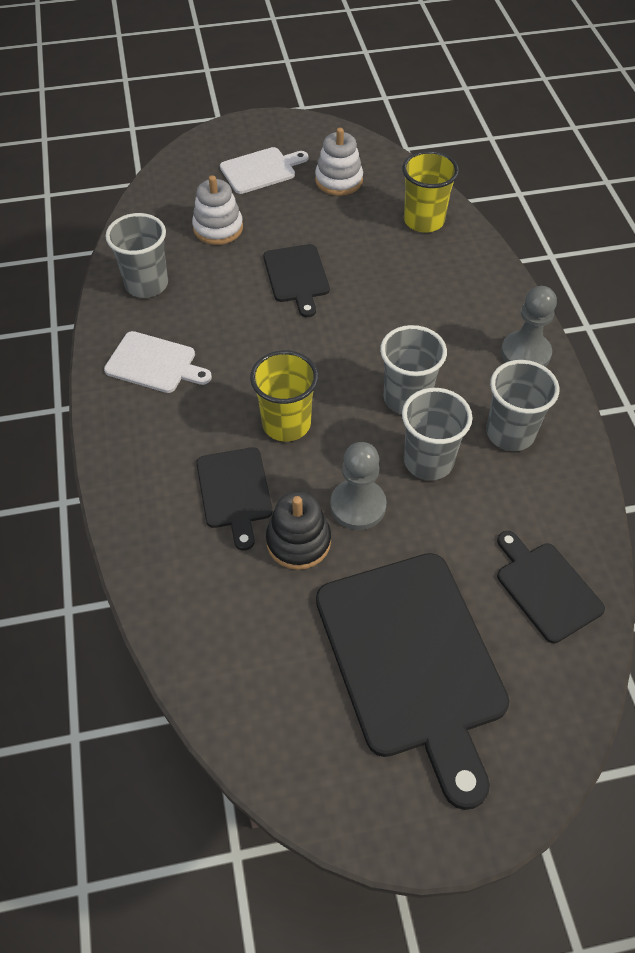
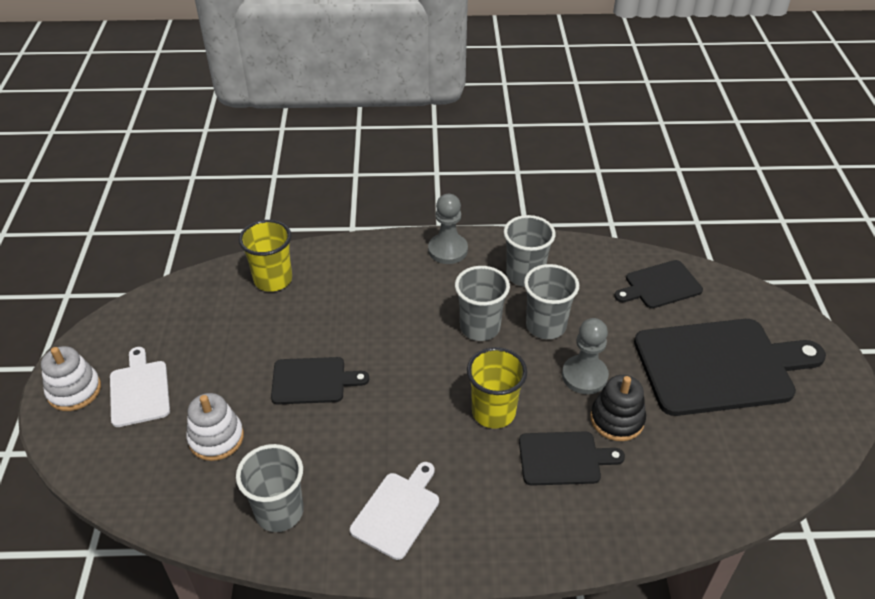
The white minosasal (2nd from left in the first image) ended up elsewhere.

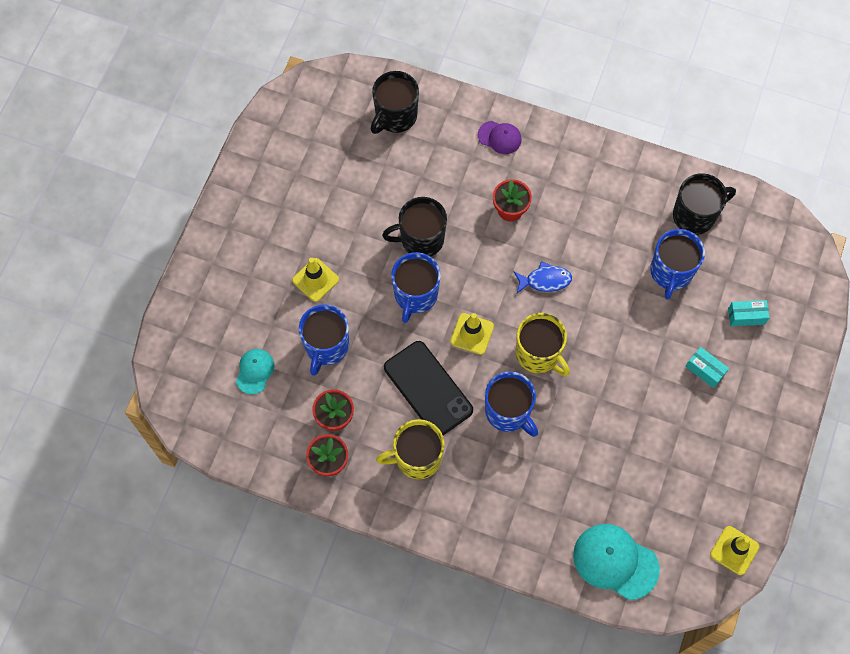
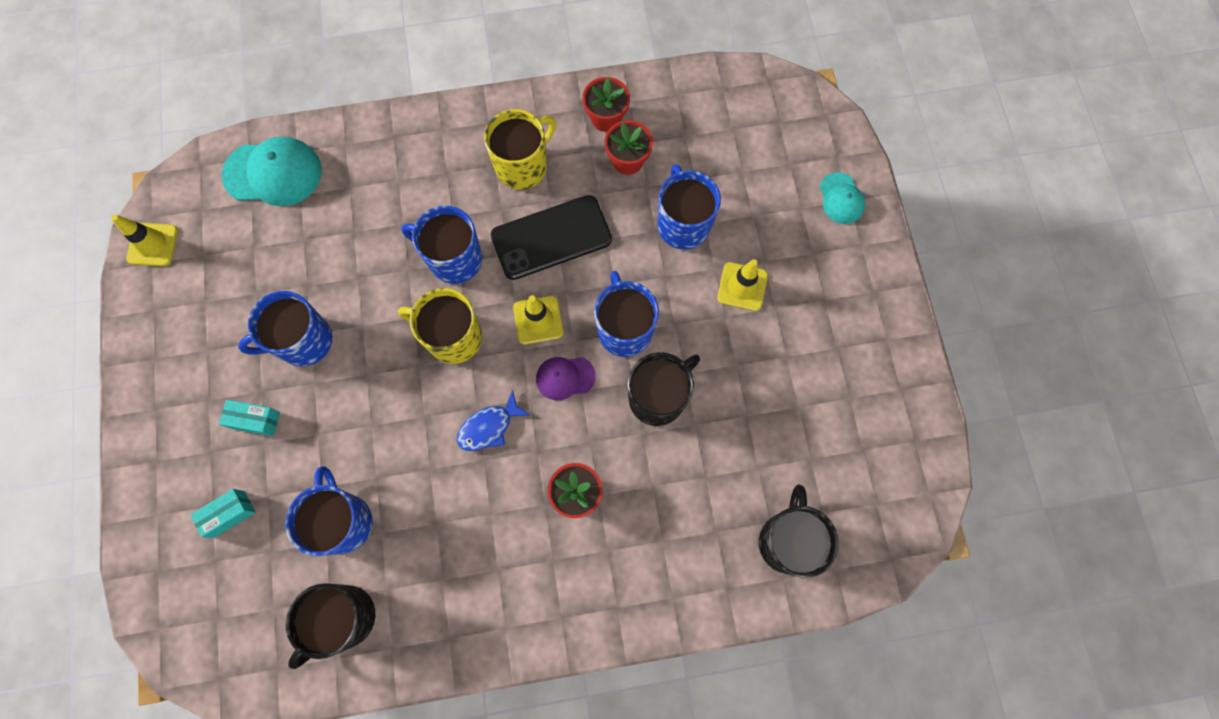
The second view gained the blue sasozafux (1st from left). The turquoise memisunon (1st from left in the first image) ended up elsewhere. The purple memisunon ended up elsewhere. The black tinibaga ended up facing another way, 45 degrees counterclockwise from before.

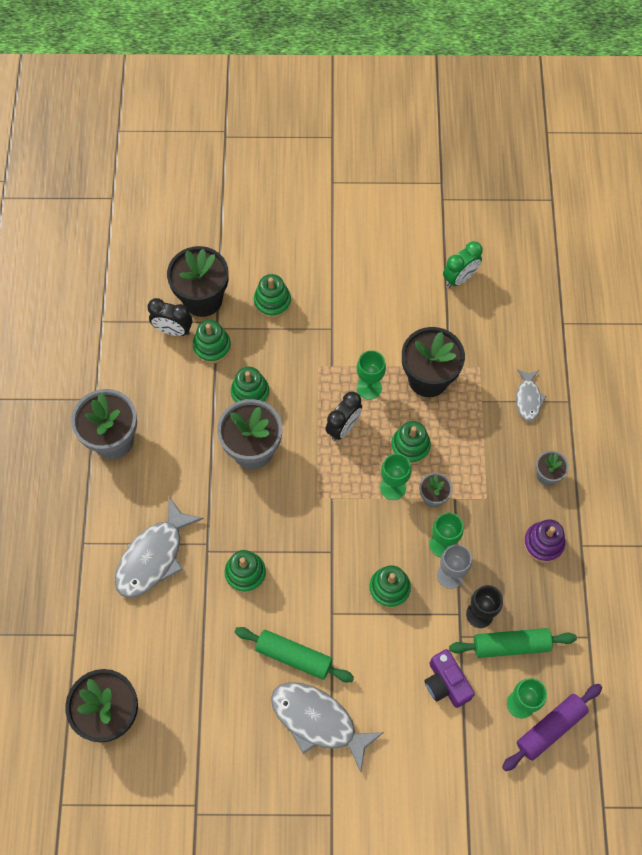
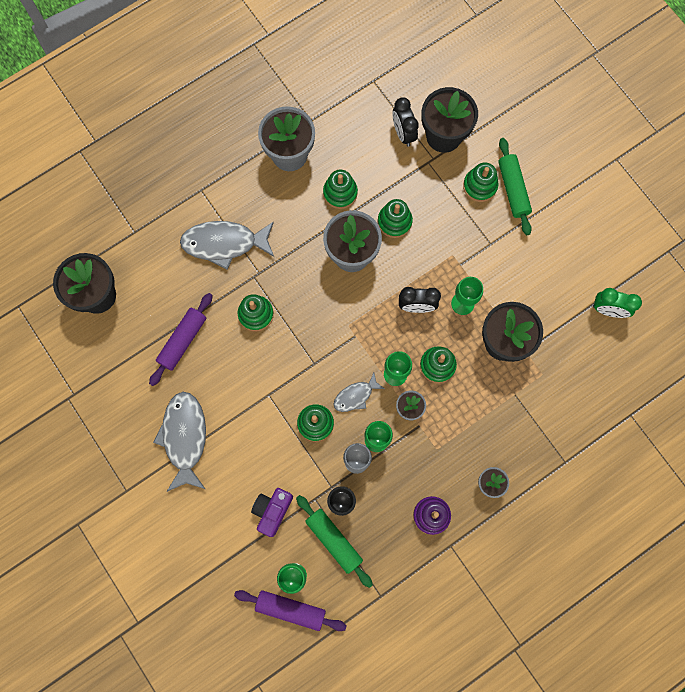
The second view gained the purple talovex (1st from left). The green minosasal (1st from left in the first image) ended up elsewhere. The green talovex (1st from left in the first image) ended up elsewhere. The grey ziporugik (3rd from left) ended up elsewhere.

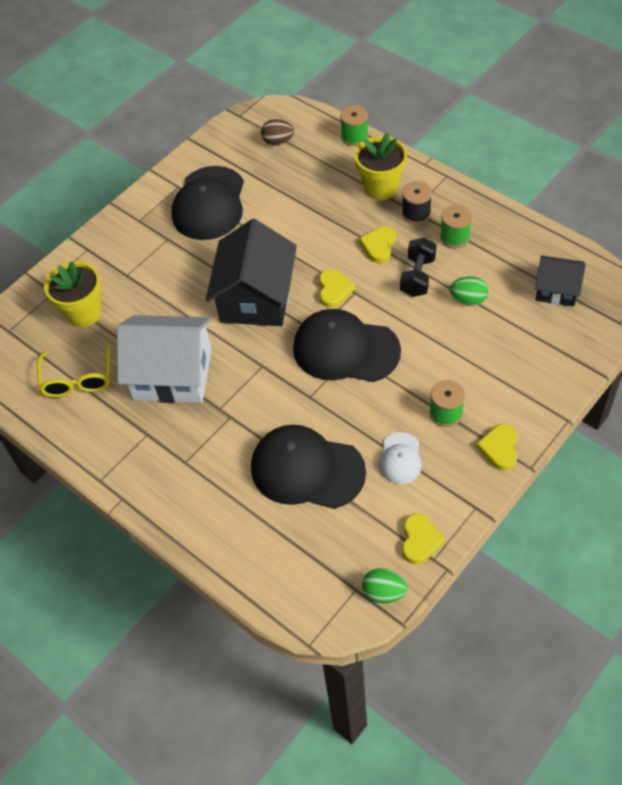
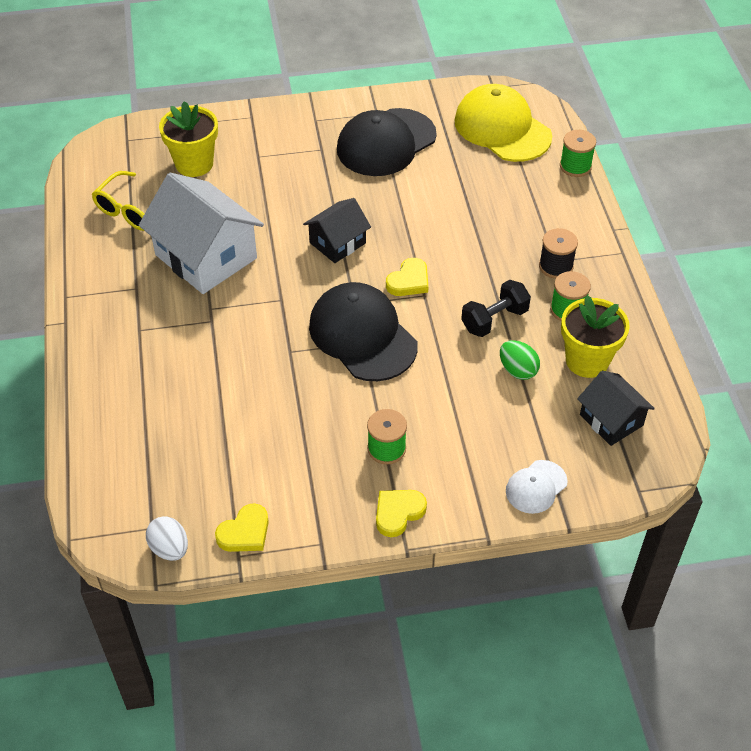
The second view lost the black memisunon (2nd from left). The second view lost the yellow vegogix (2nd from left). The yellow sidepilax (2nd from left) ended up elsewhere. The white memisunon ended up elsewhere. Where the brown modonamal stood, the yellow memisunon came to stand. What was the green modonamal (1st from left) turned into the white modonamal. The size of the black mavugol (1st from left) changed by a factor of 0.56.

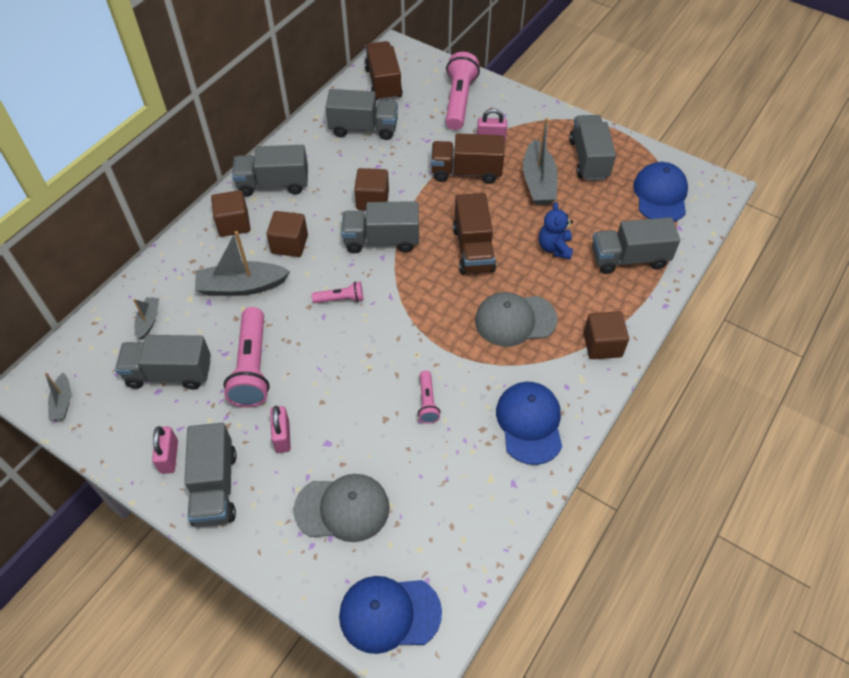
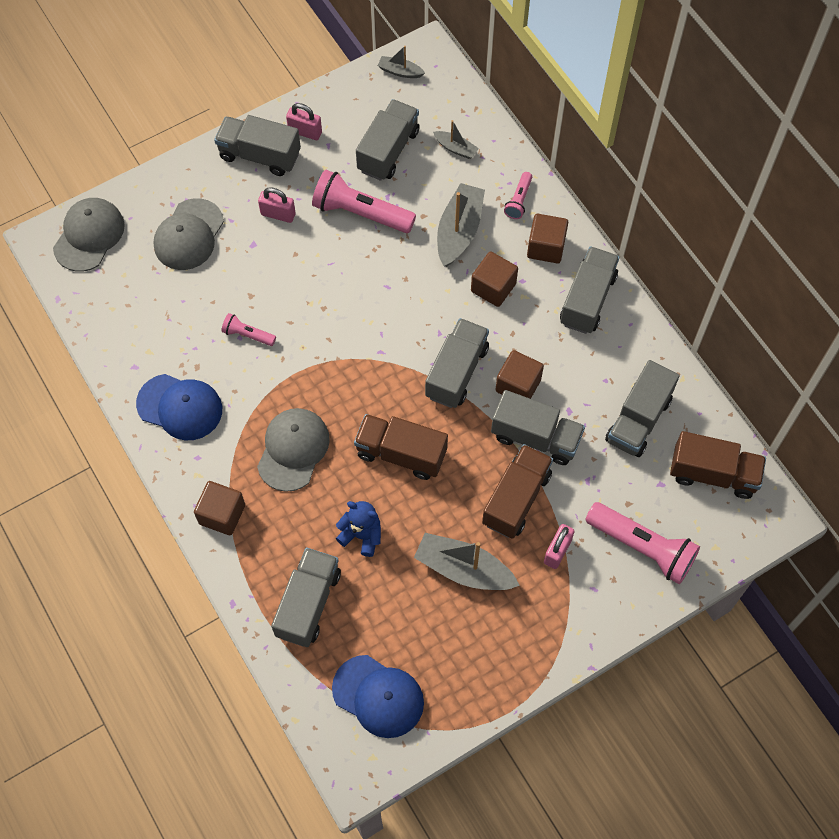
The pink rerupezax (2nd from left in the first image) ended up elsewhere. The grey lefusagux (6th from left in the first image) ended up elsewhere. What was the blue memisunon (1st from left) turned into the grey memisunon (1st from left).

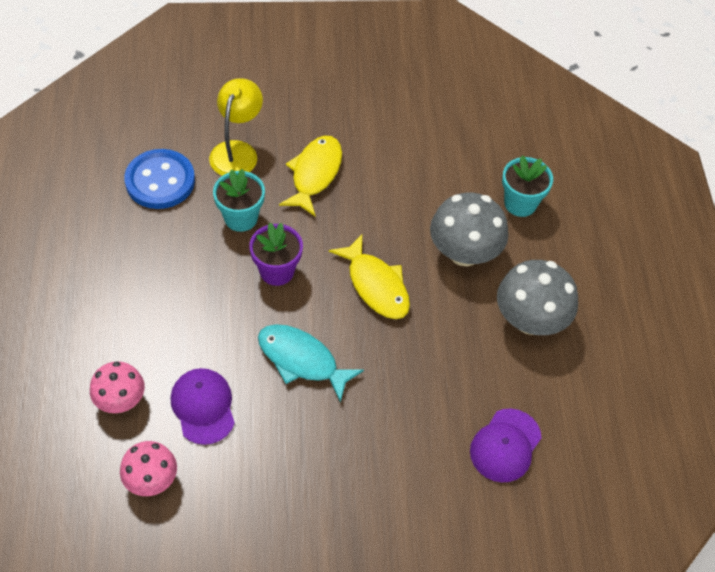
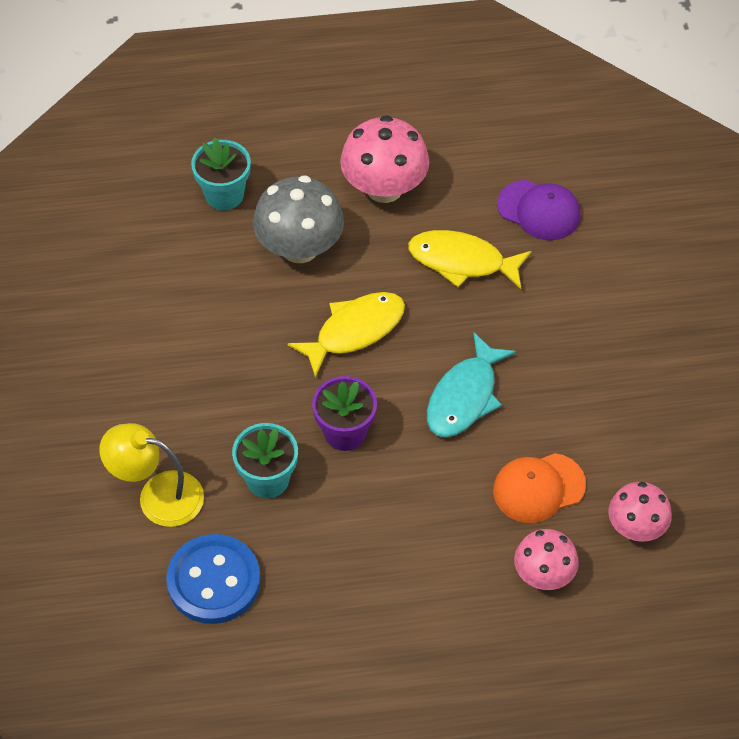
The yellow ziporugik (1st from left in the first image) ended up elsewhere. What was the purple memisunon (1st from left) turned into the orange memisunon. What was the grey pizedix (2nd from left) turned into the pink pizedix (1st from left).

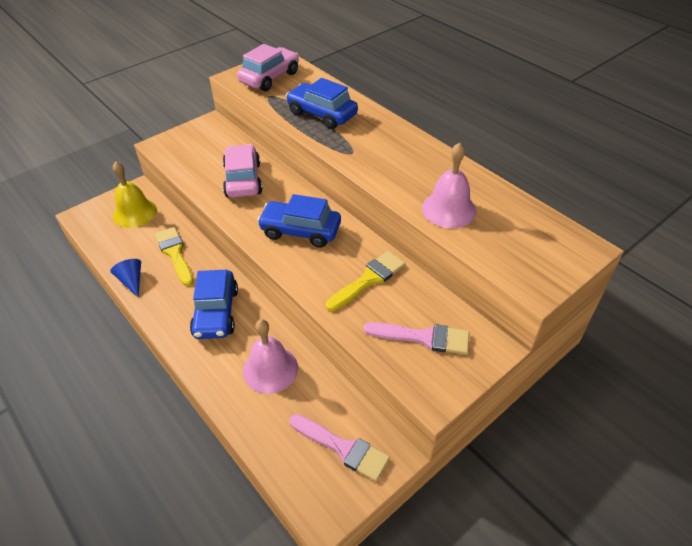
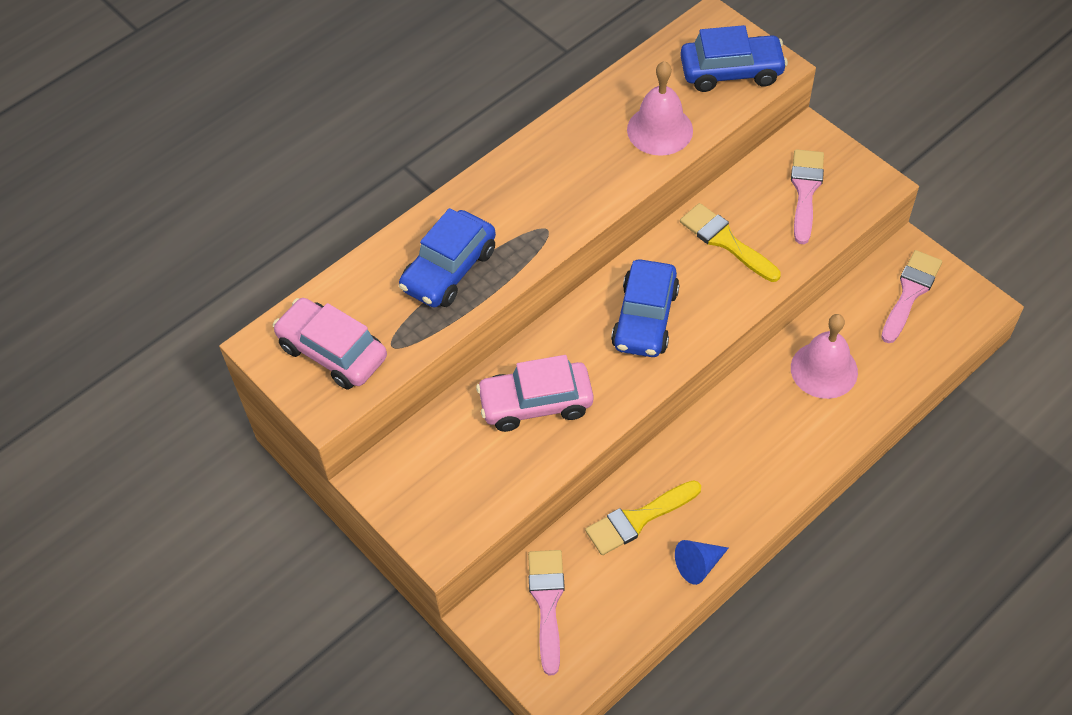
The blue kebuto (1st from left in the first image) ended up elsewhere. Where the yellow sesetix stood, the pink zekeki (1st from left) came to stand.

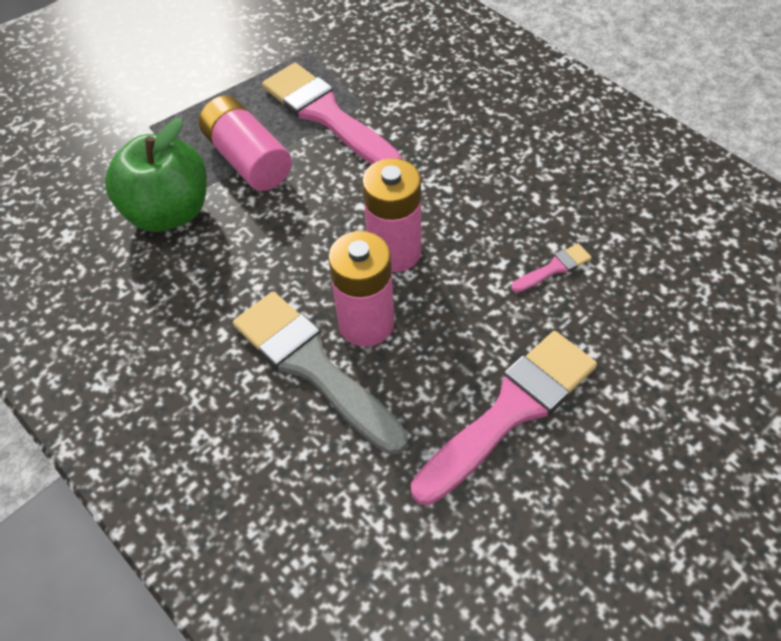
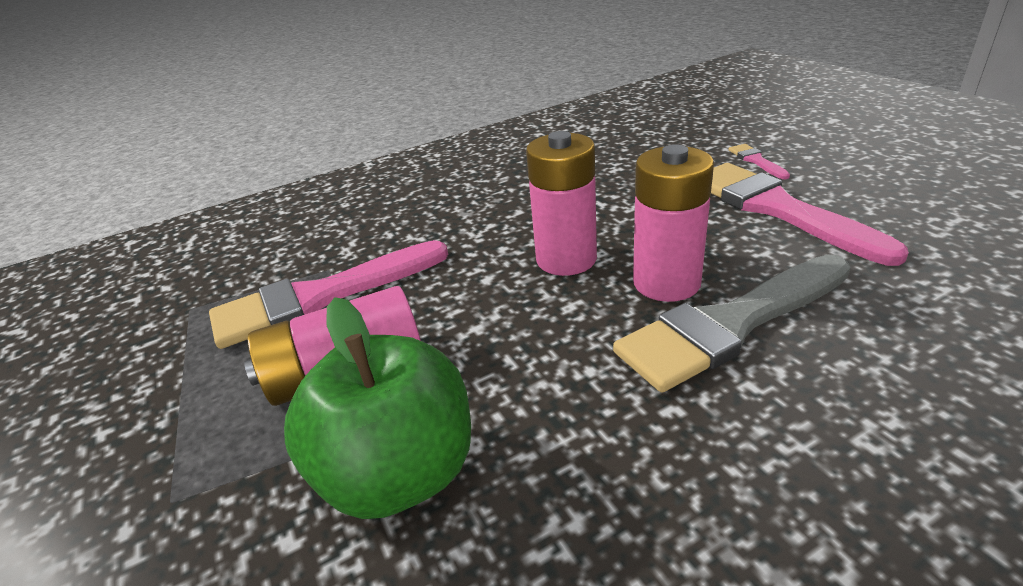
The pink zekeki (3rd from left in the first image) ended up elsewhere.

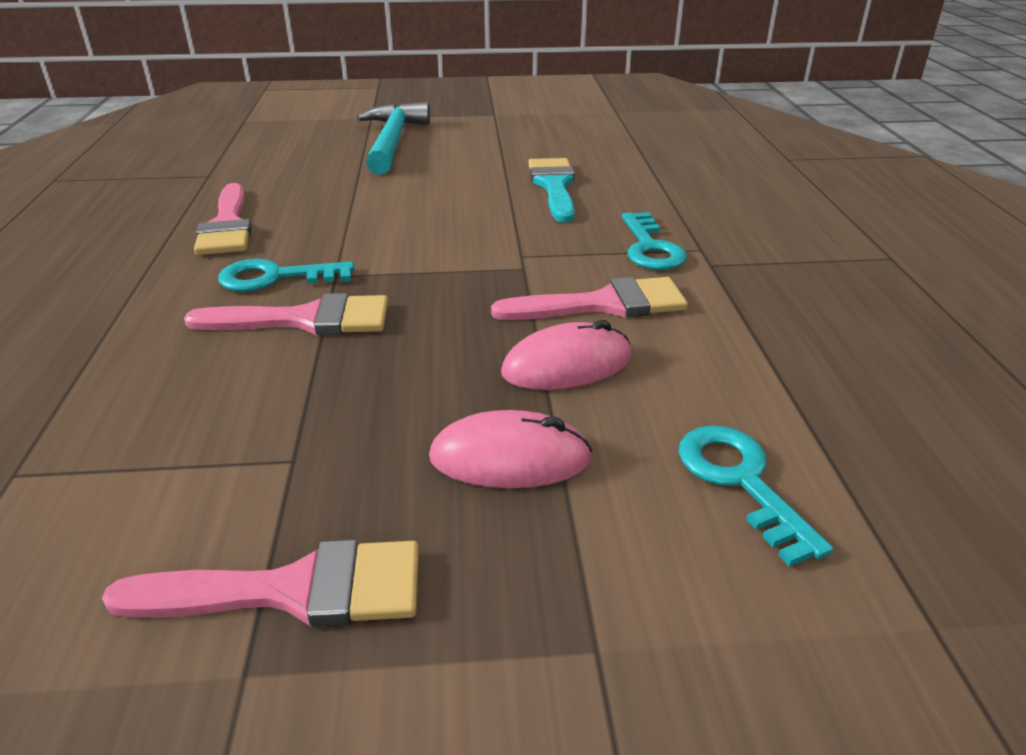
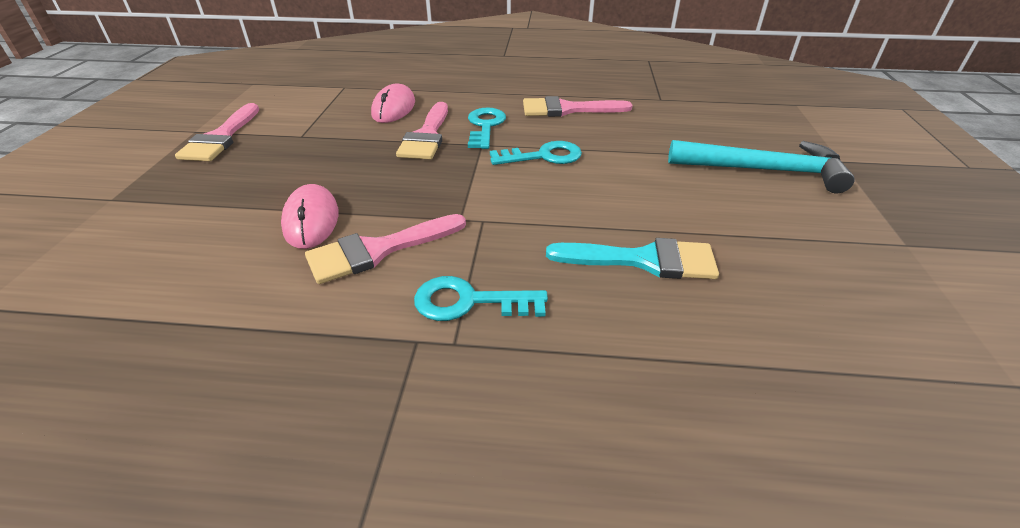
The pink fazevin (1st from left in the first image) ended up elsewhere. The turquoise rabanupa (3rd from left) ended up elsewhere. The pink zekeki (4th from left in the first image) ended up facing another way, 60 degrees clockwise from before.

